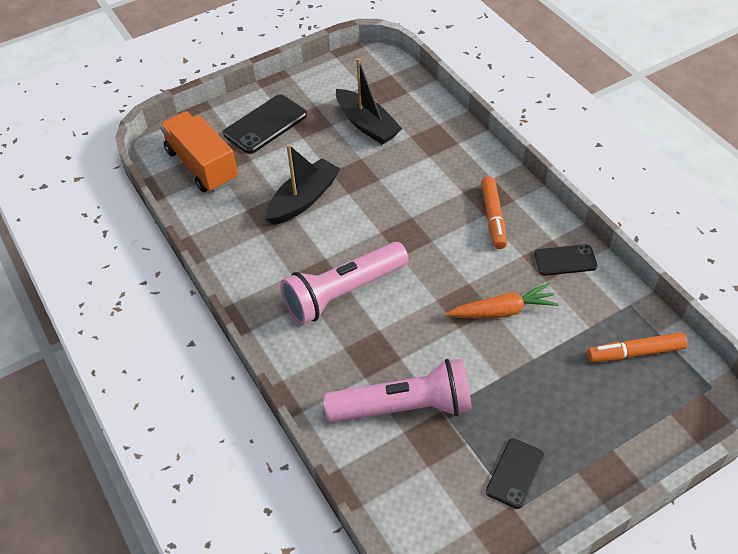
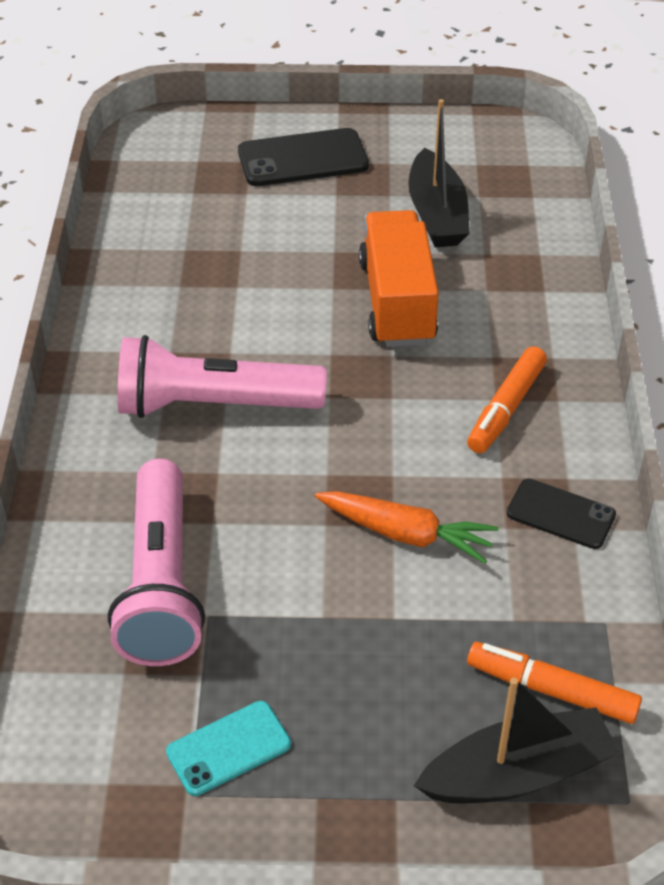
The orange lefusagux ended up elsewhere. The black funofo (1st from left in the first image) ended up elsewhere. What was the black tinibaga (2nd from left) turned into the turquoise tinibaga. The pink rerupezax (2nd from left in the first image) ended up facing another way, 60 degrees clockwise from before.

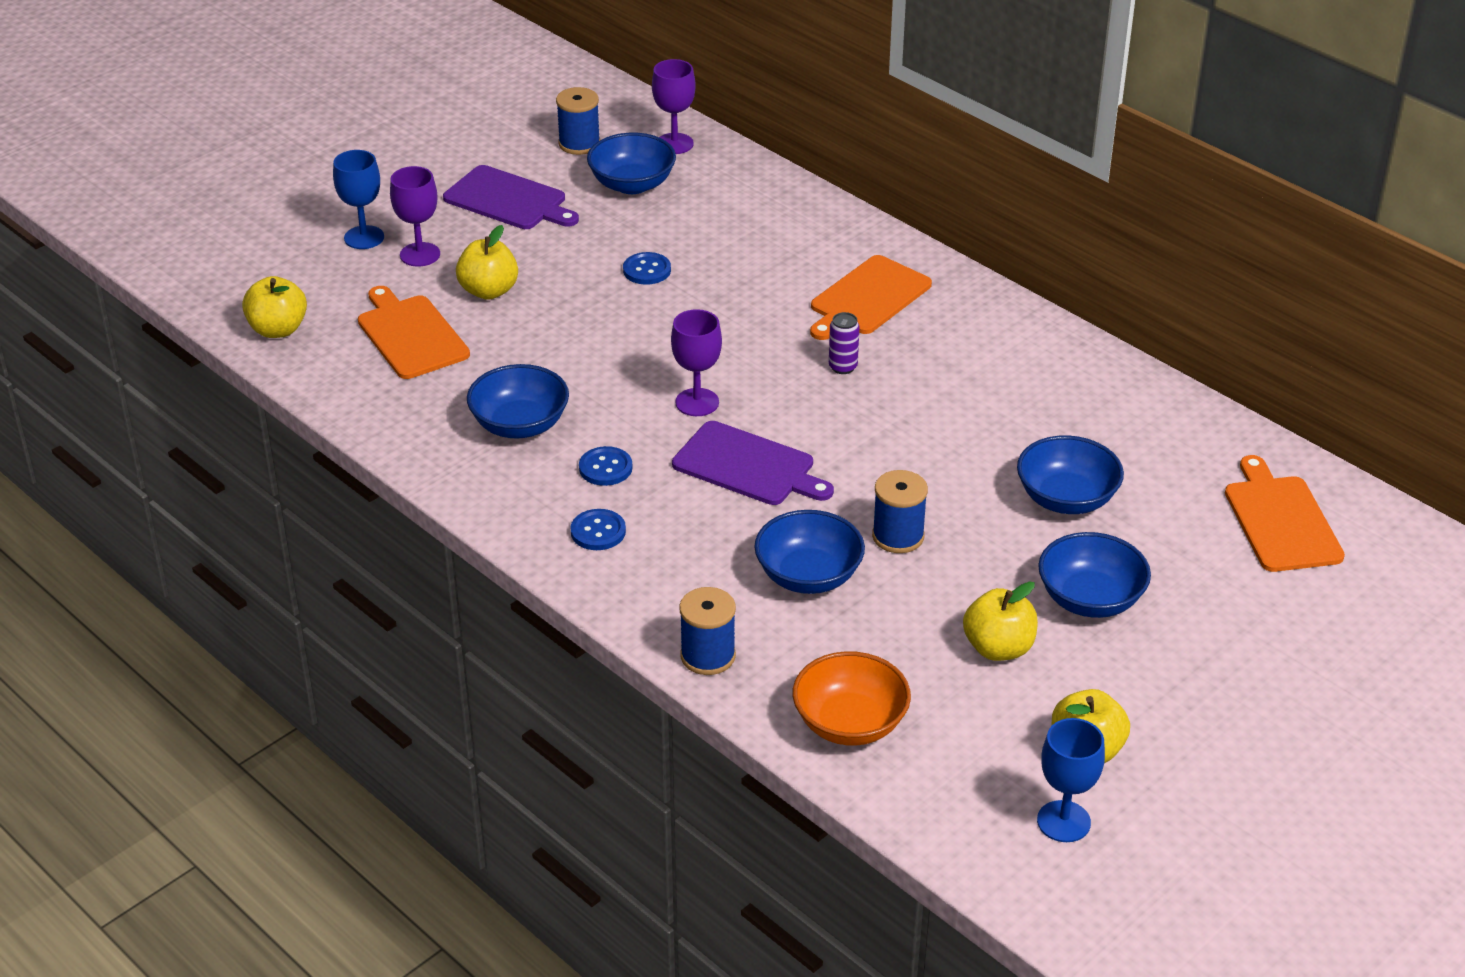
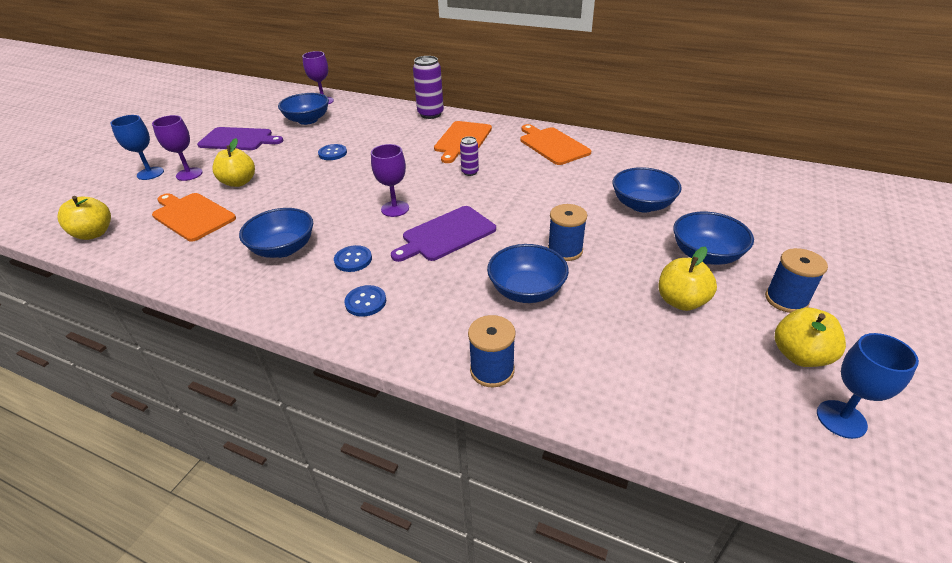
The second view lost the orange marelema. The second view gained the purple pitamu (1st from left). The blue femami (1st from left in the first image) ended up elsewhere. The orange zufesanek (3rd from left) ended up elsewhere. The purple zufesanek (2nd from left) ended up facing another way, 135 degrees clockwise from before.

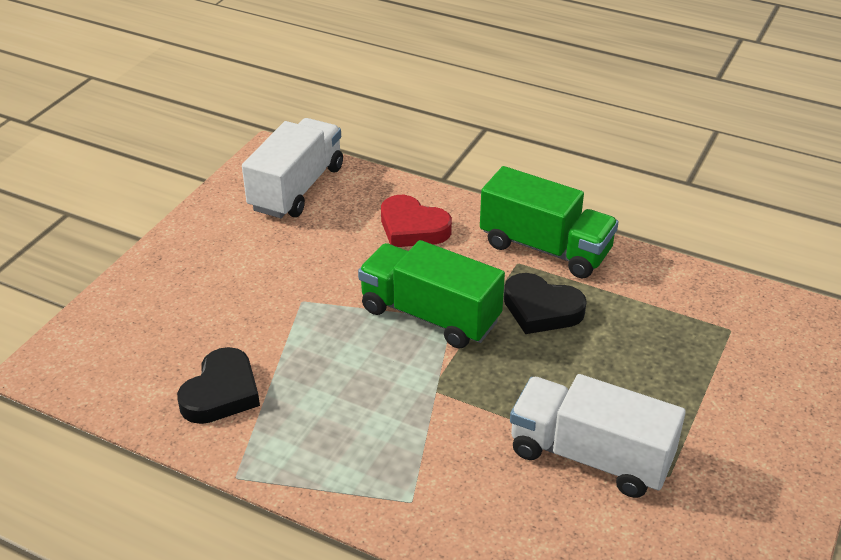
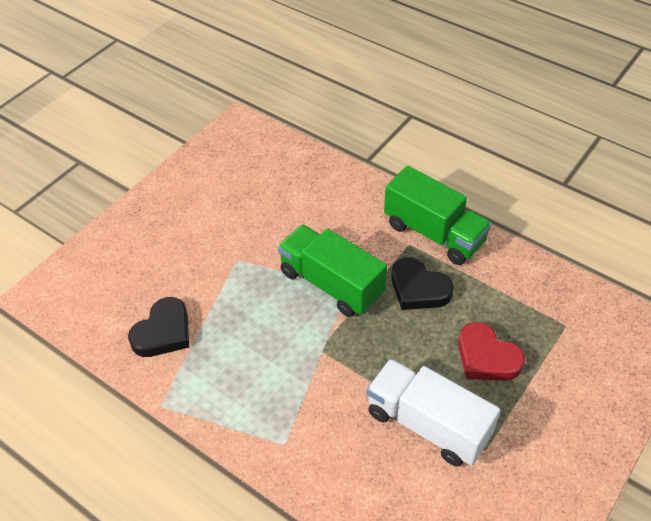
The second view lost the white lefusagux (1st from left). The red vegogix ended up elsewhere.

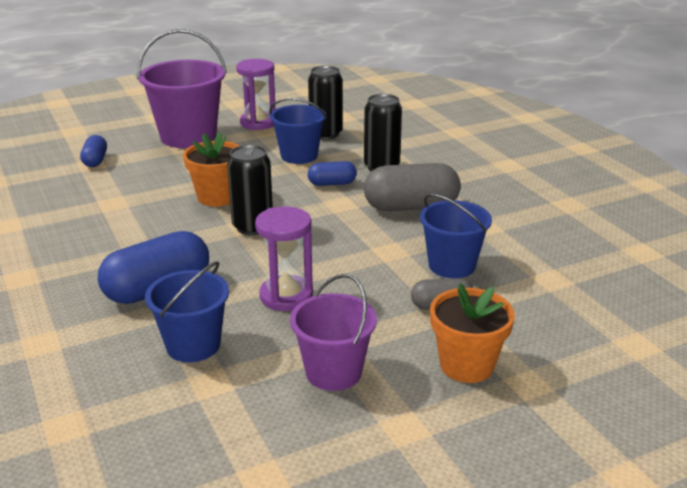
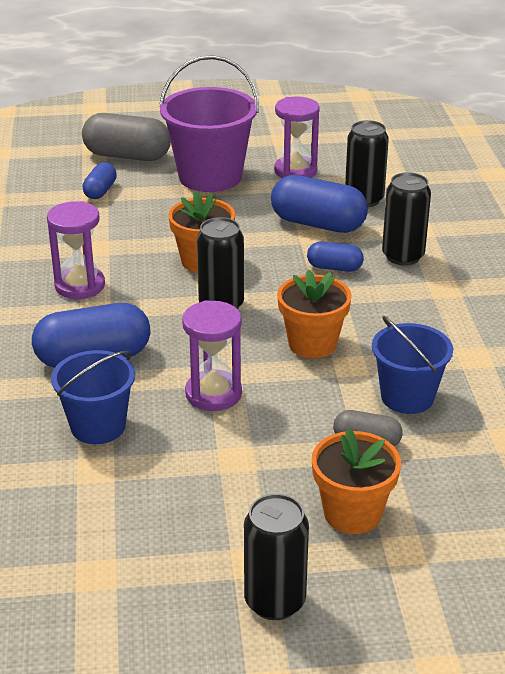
The second view lost the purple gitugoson (2nd from left). The second view gained the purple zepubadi (1st from left). The second view gained the black pitamu (2nd from left). The second view gained the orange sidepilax (2nd from left). The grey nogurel (1st from left) ended up elsewhere. Where the blue gitugoson (2nd from left) stood, the blue nogurel (3rd from left) came to stand.

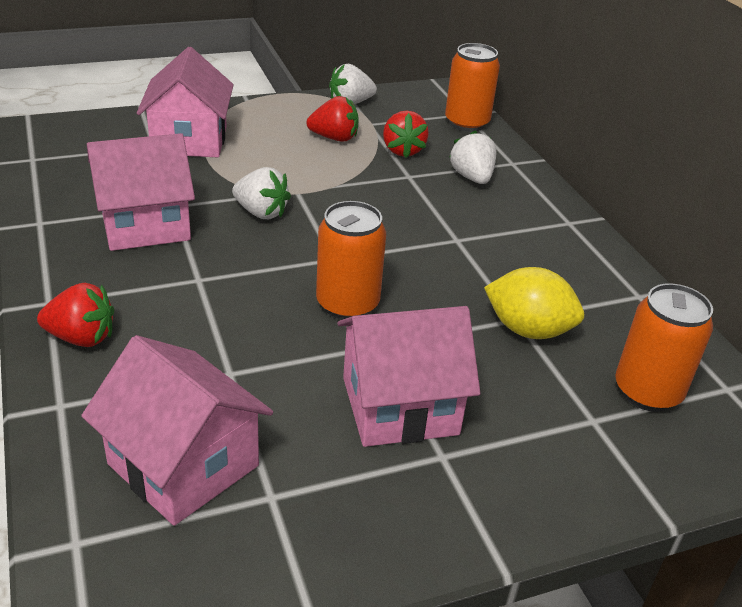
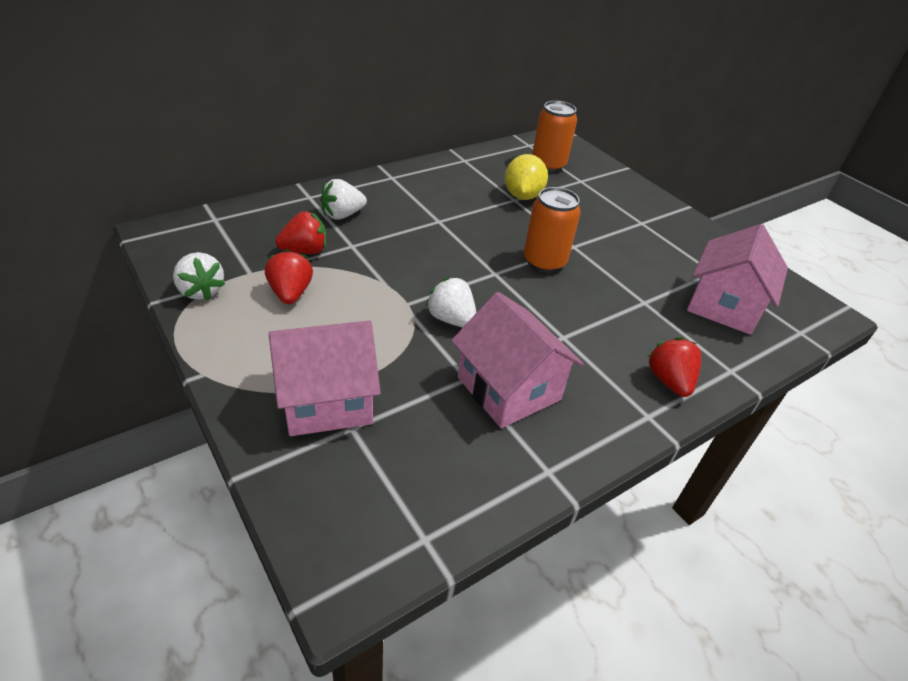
The second view lost the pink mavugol (4th from left). The second view lost the orange pitamu (2nd from left). The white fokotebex (1st from left in the first image) ended up facing another way, 60 degrees counterclockwise from before.

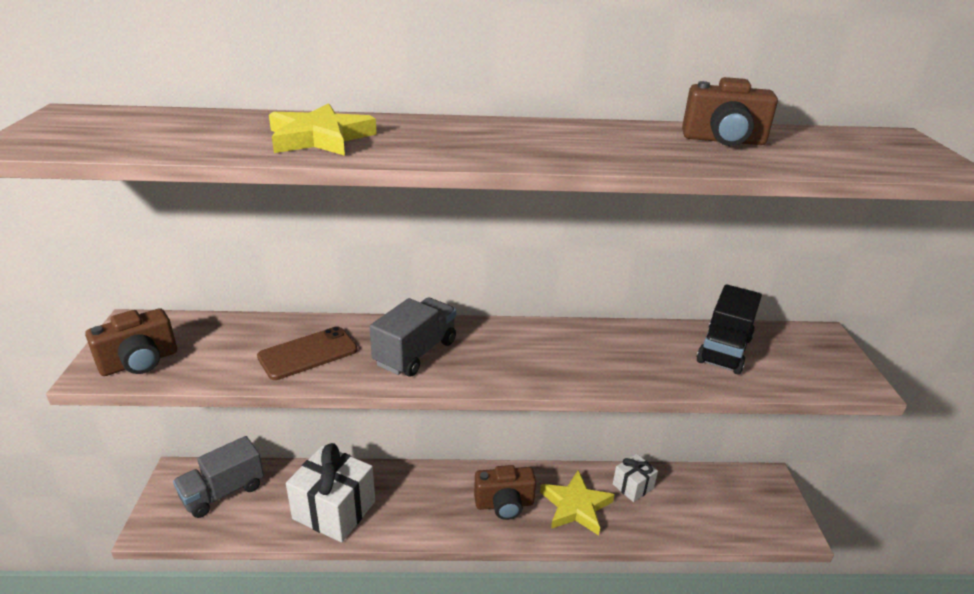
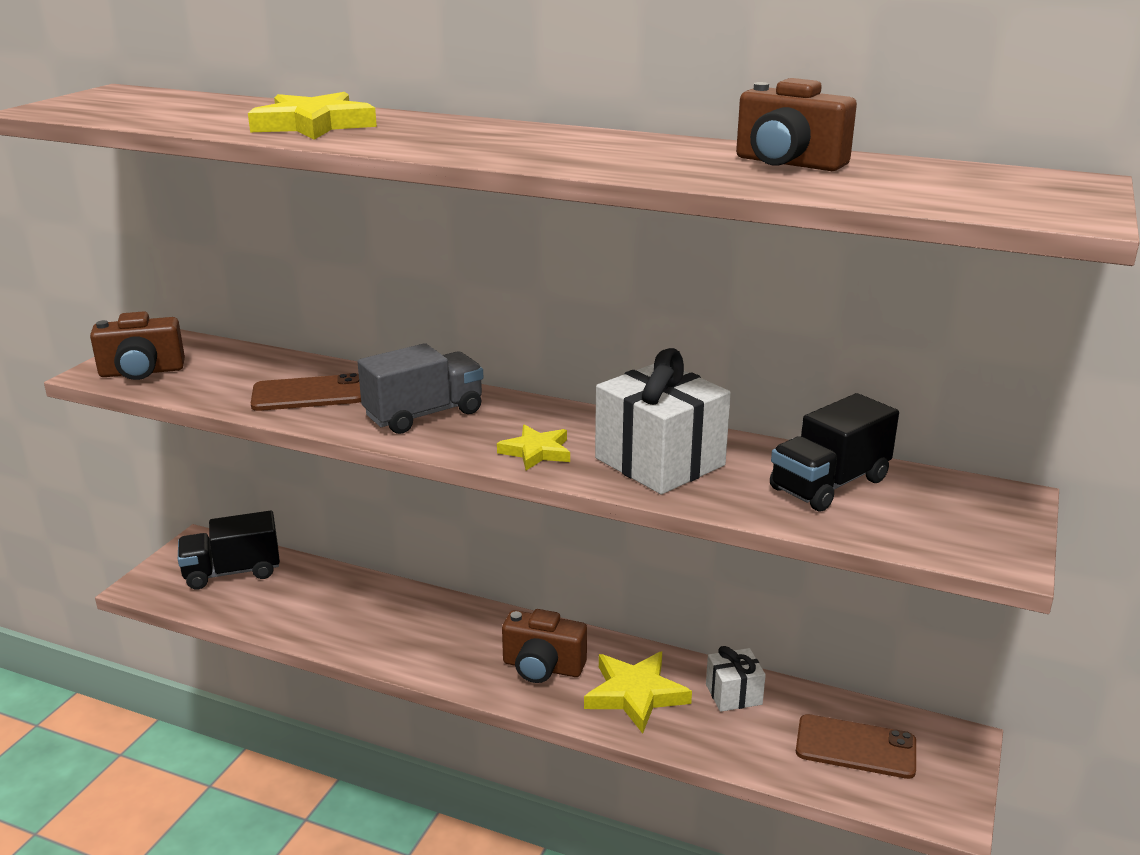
The second view gained the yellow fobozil (2nd from left). The second view gained the brown tinibaga (2nd from left). The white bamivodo (1st from left) ended up elsewhere. What was the grey lefusagux (1st from left) turned into the black lefusagux (1st from left).

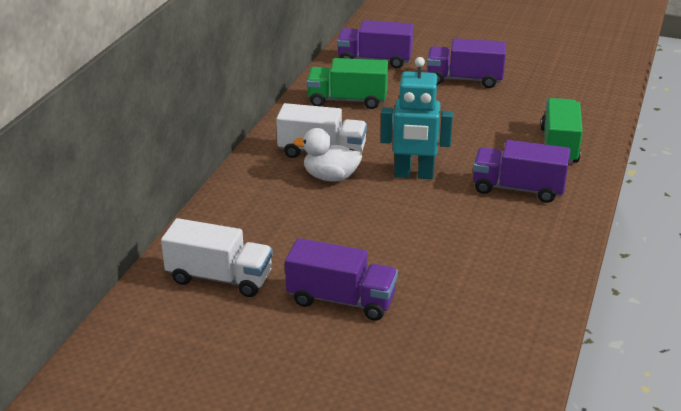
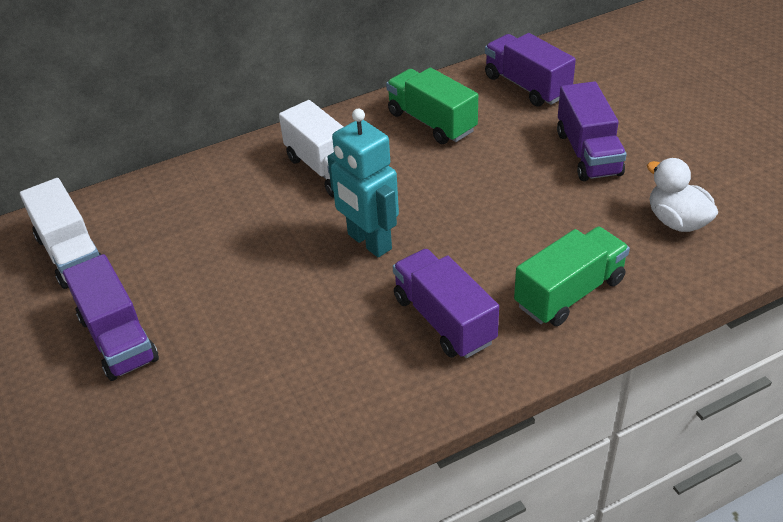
The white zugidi ended up elsewhere. The purple lefusagux (3rd from left in the first image) ended up facing another way, 150 degrees counterclockwise from before.

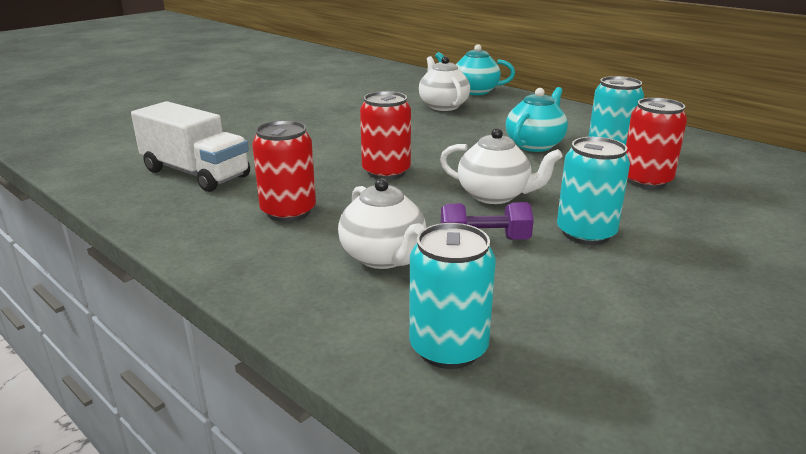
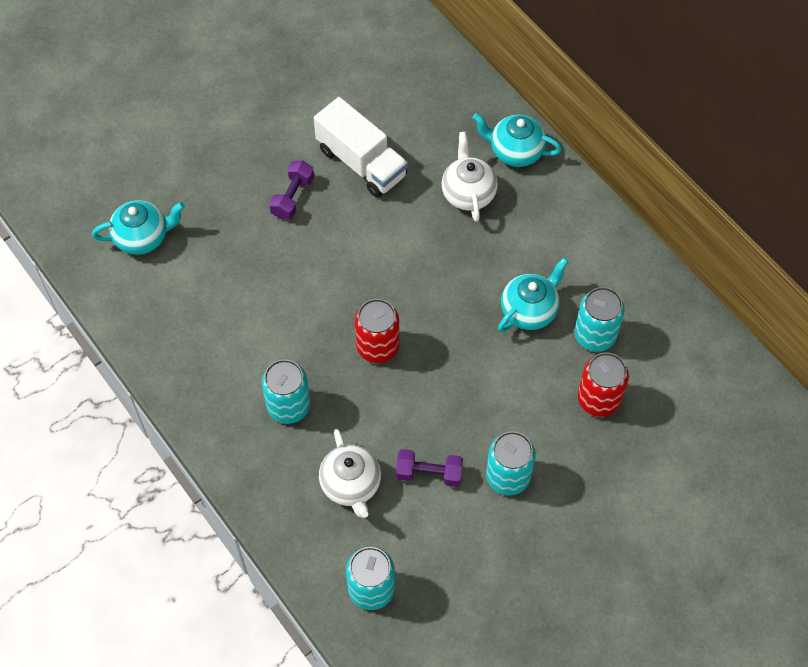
The second view lost the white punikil (3rd from left). The second view gained the turquoise punikil (1st from left). The second view gained the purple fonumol (1st from left). The white lefusagux ended up elsewhere. What was the red pitamu (1st from left) turned into the turquoise pitamu (1st from left).

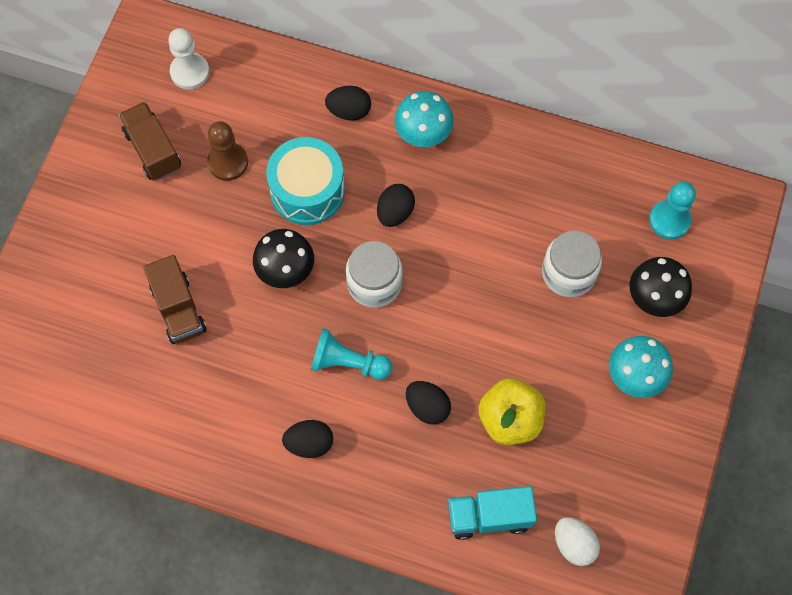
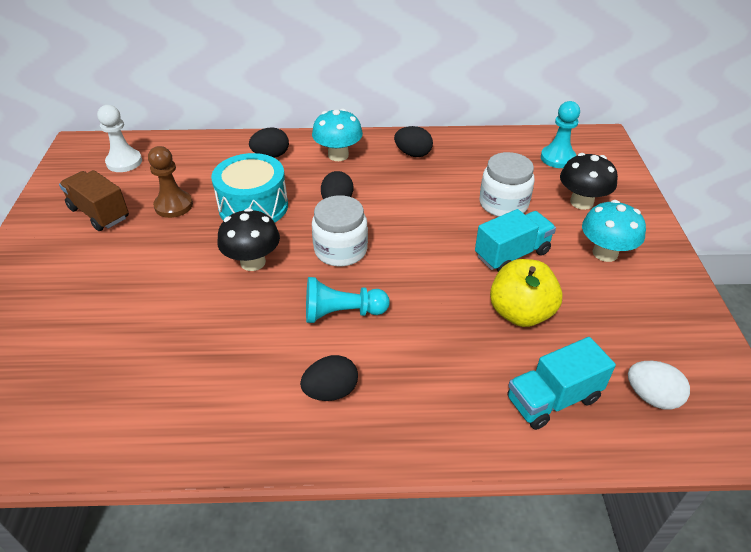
The second view lost the brown lefusagux (2nd from left). The second view gained the turquoise lefusagux (1st from left). The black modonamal (4th from left) ended up elsewhere.

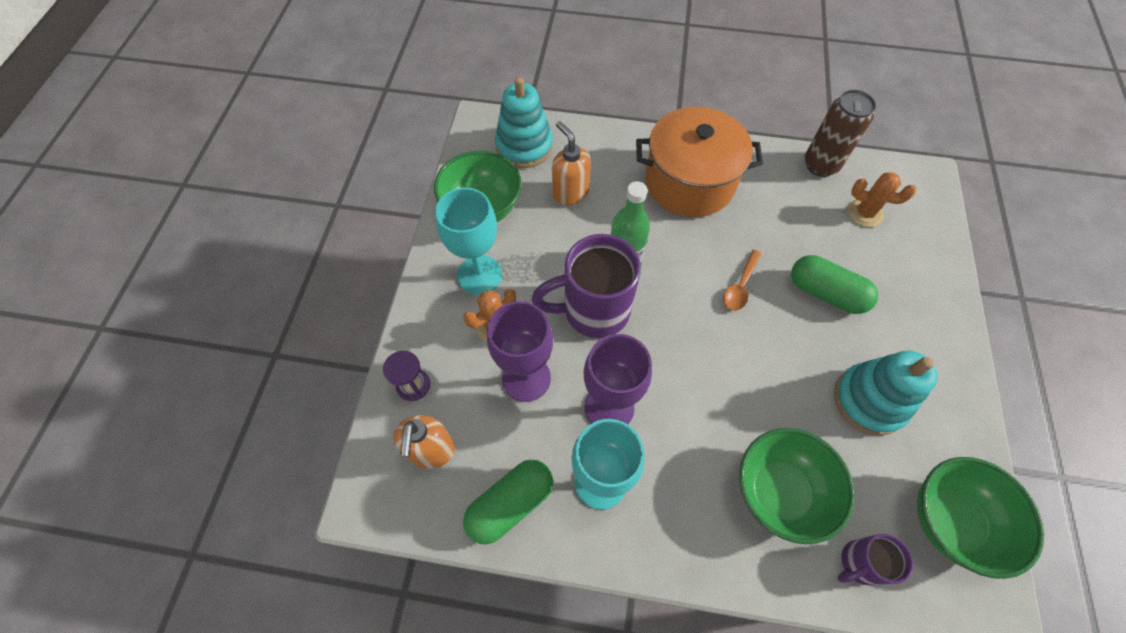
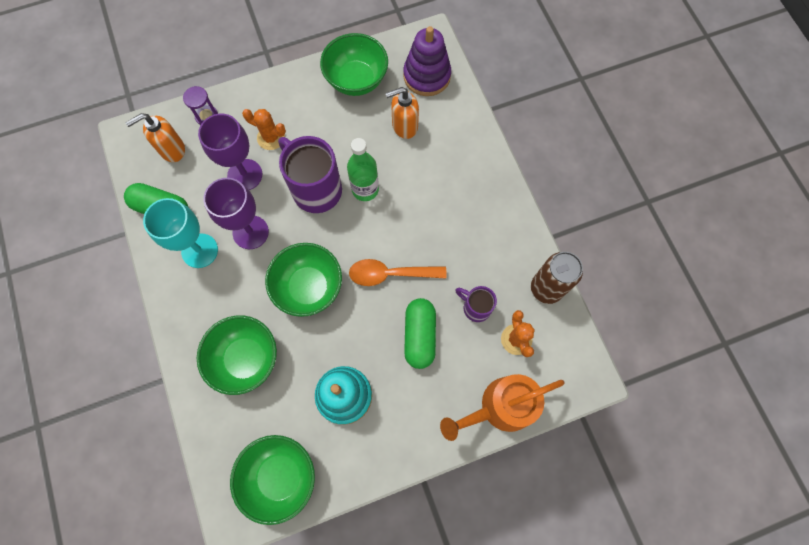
The second view lost the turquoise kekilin (1st from left). The second view lost the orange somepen. The second view gained the green marelema (3rd from left). The second view gained the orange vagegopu. The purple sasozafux (2nd from left) ended up elsewhere. What was the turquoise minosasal (1st from left) turned into the purple minosasal. The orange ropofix (2nd from left) ended up facing another way, 135 degrees counterclockwise from before. The size of the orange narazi changed by a factor of 1.50.

